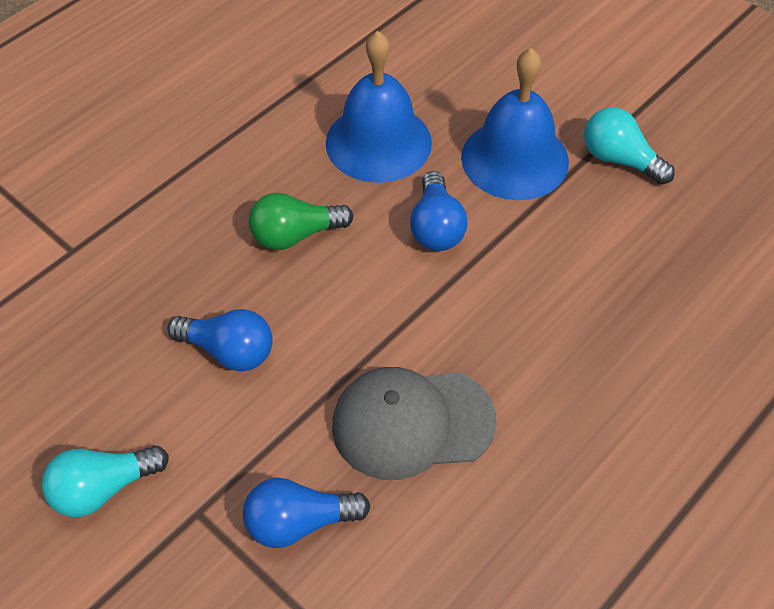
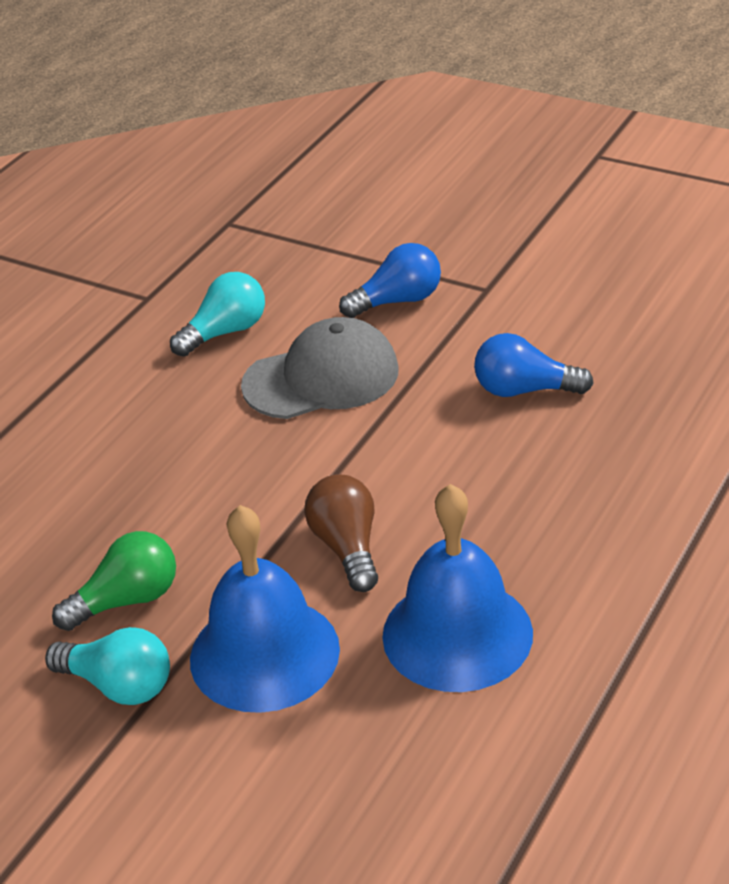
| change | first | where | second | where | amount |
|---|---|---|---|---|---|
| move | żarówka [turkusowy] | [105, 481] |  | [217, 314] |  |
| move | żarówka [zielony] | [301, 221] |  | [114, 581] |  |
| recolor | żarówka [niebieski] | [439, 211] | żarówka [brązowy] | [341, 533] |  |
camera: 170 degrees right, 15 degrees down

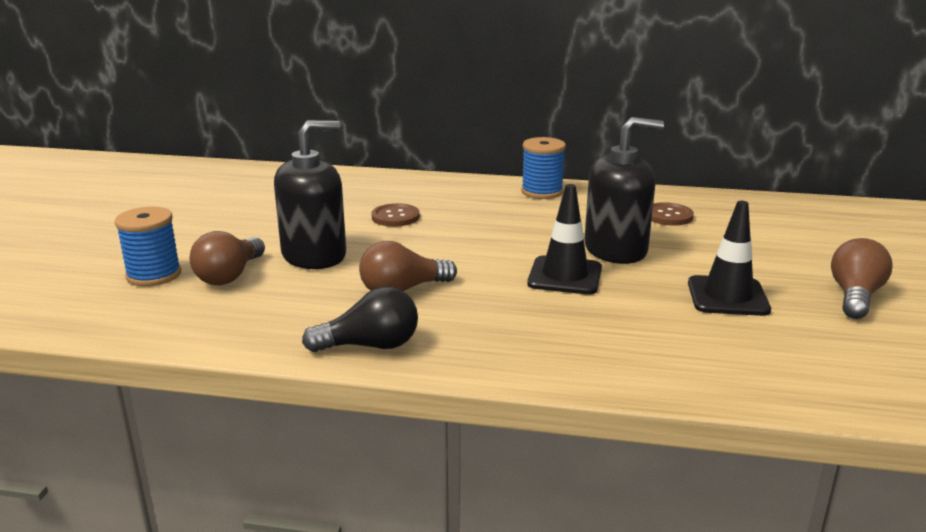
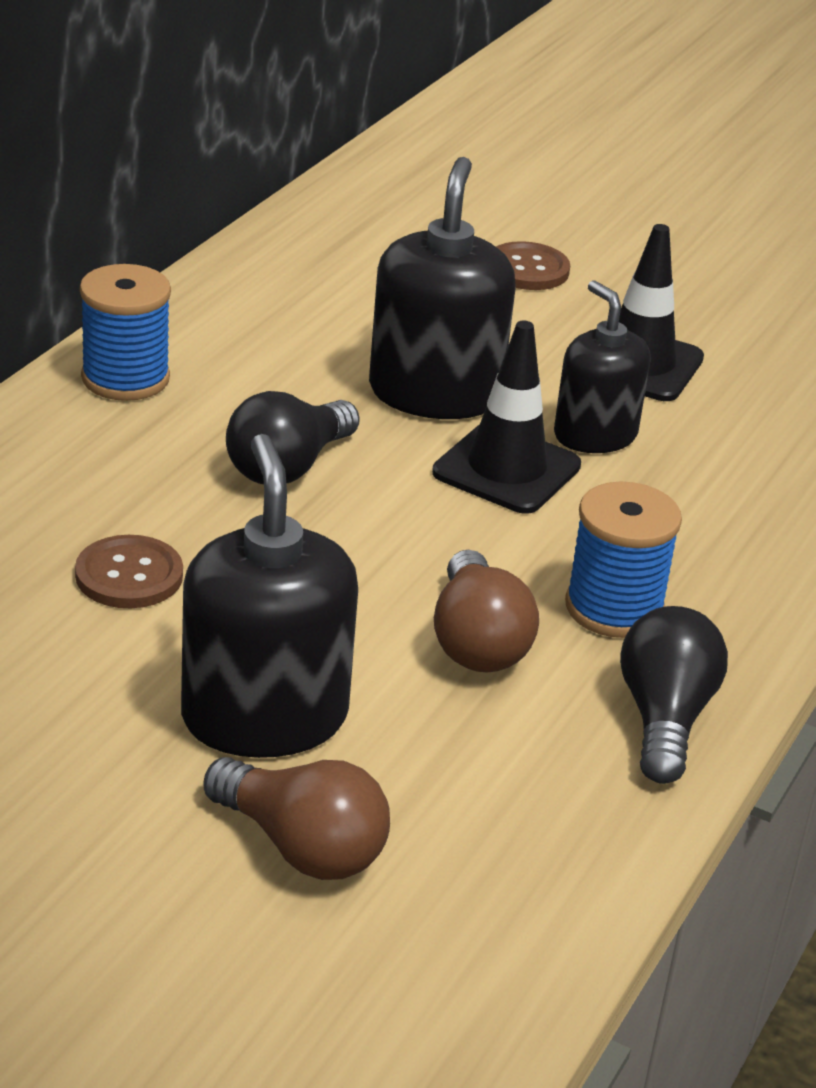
| change | first | where | second | where | amount |
|---|---|---|---|---|---|
| delete | żarówka [brązowy] | [861, 278] |  |  |  |
| insert |  |  | żarówka [czarny] | [293, 437] |  |
| insert |  |  | dozownik mydła [czarny] | [602, 366] |  |
| move | szpulka [niebieski] | [148, 247] |  | [623, 559] |  |
| move | guzik [brązowy] | [673, 214] |  | [533, 265] |  |
camera: 75 degrees left, 10 degrees up

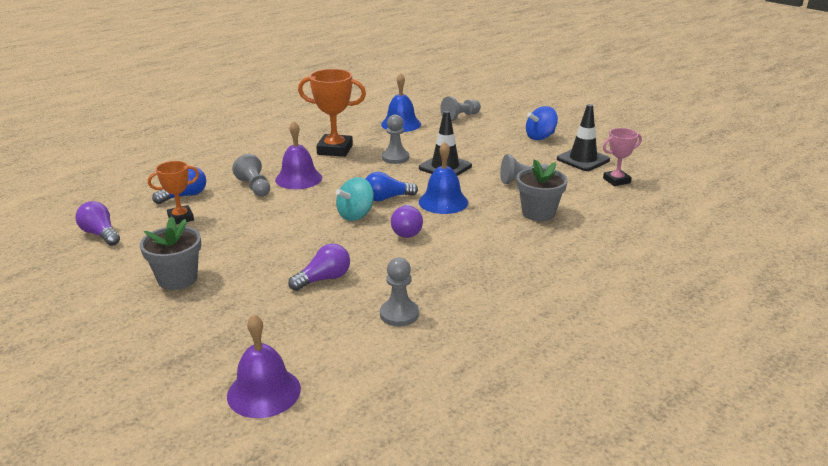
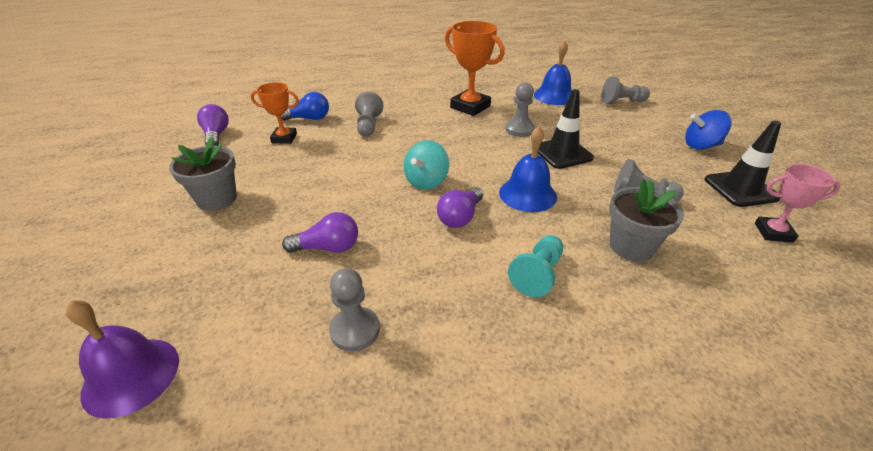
| change | first | where | second | where | amount |
|---|---|---|---|---|---|
| delete | dzwonek [fioletowy] | [298, 155] |  |  |  |
| delete | żarówka [niebieski] | [391, 186] |  |  |  |
| insert |  |  | pionek [turkusowy] | [535, 266] |  |
| rotate | bączek [turkusowy] | [355, 199] |  | [426, 165] | 45 degrees counterclockwise |
camera: 30 degrees right, 10 degrees up

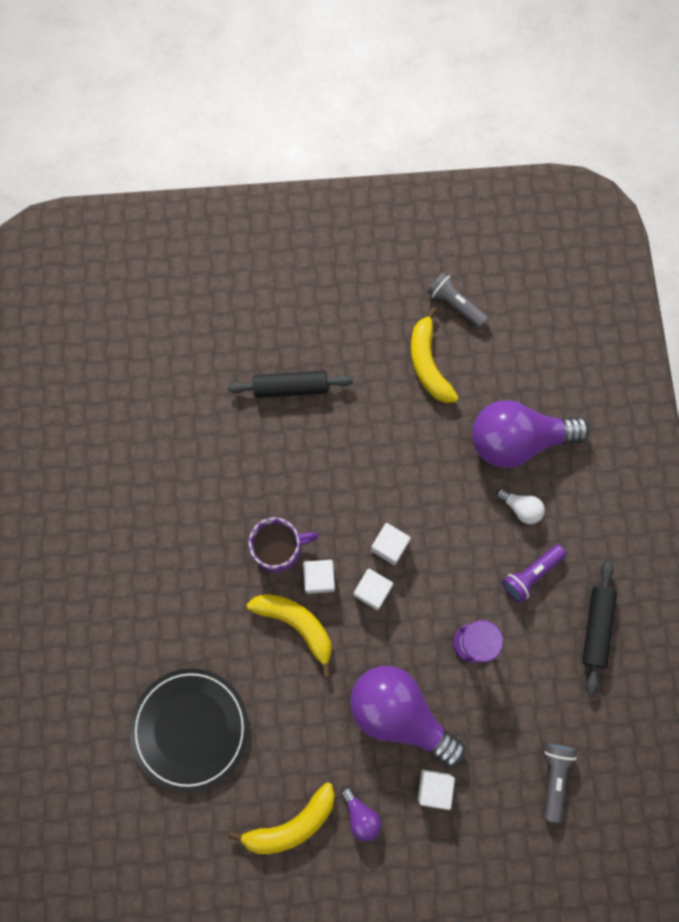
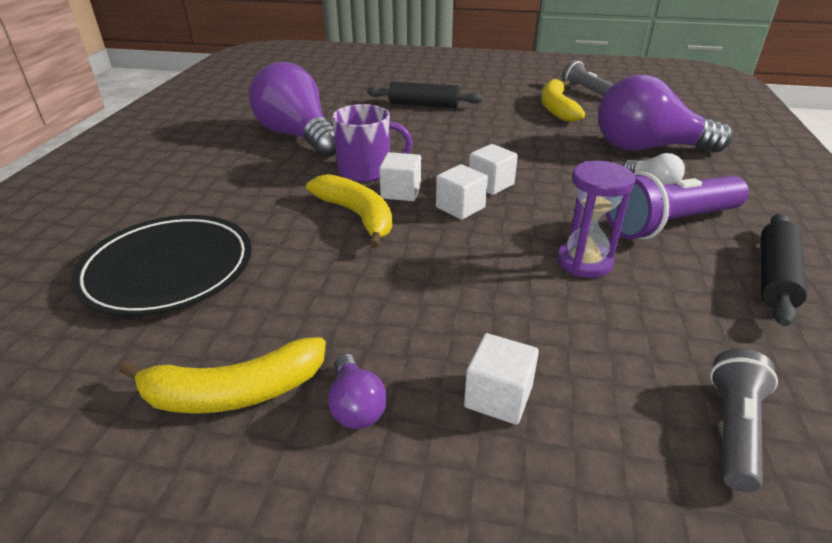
| change | first | where | second | where | amount |
|---|---|---|---|---|---|
| move | żarówka [fioletowy] | [407, 716] |  | [292, 109] |  |
| resize | latarka [fioletowy] | [534, 573] |  | [677, 205] | x1.64 |
camera: 15 degrees right, 40 degrees down

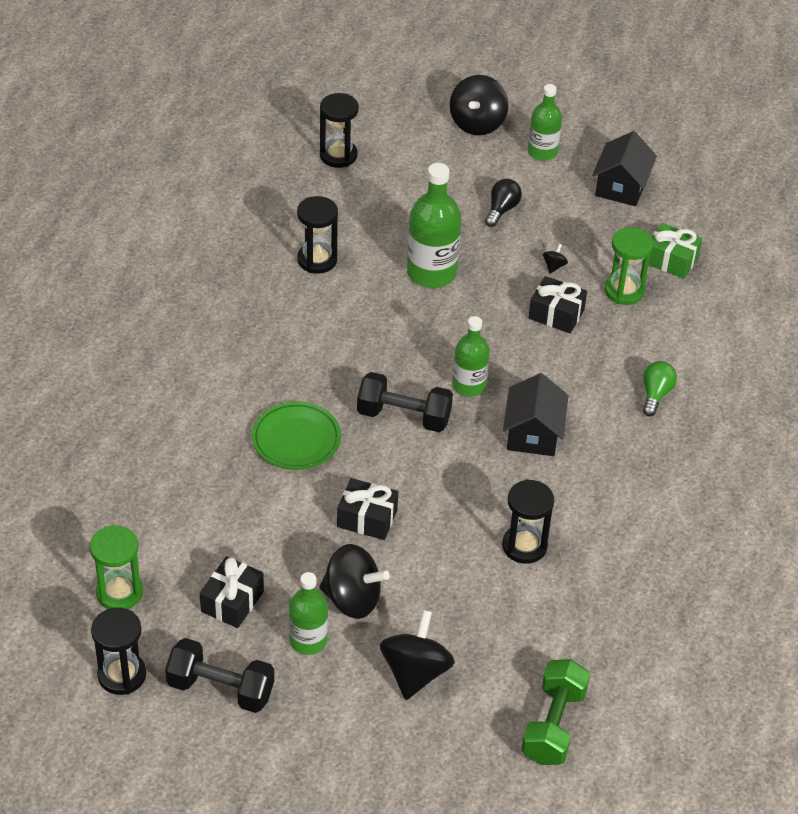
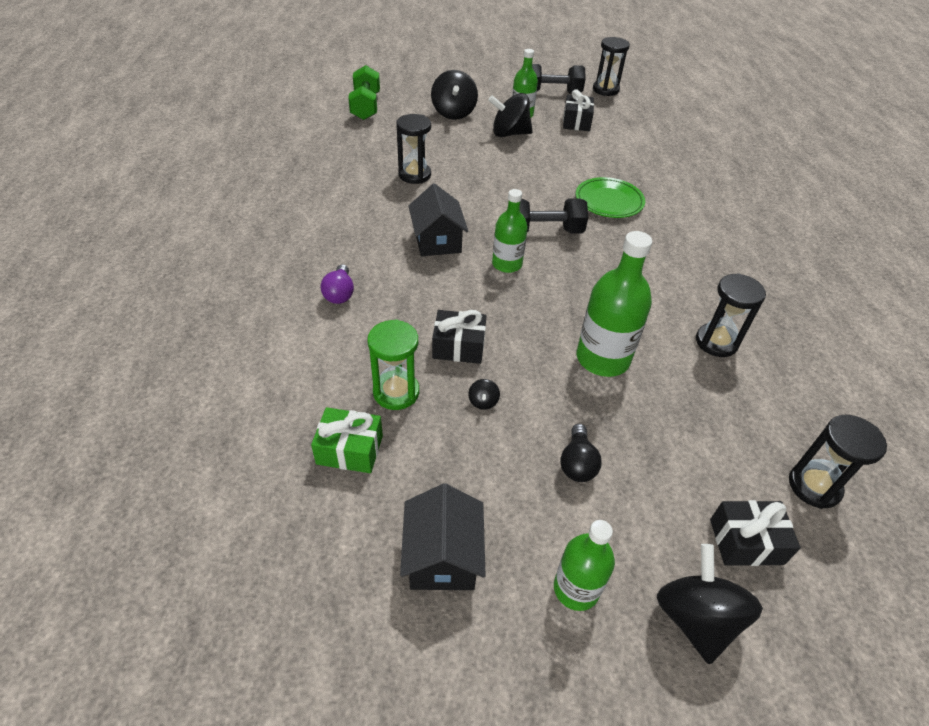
| change | first | where | second | where | amount |
|---|---|---|---|---|---|
| delete | klepsydra [zielony] | [116, 567] |  |  |  |
| move | prezent [czarny] | [367, 509] |  | [755, 533] |  |
| recolor | żarówka [zielony] | [660, 389] | żarówka [fioletowy] | [337, 284] |  |
camera: 160 degrees right, 0 degrees up

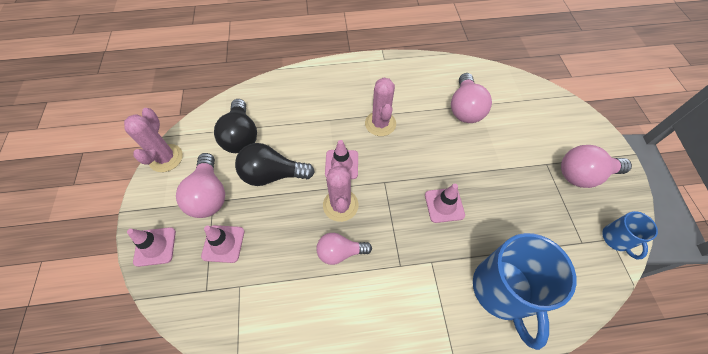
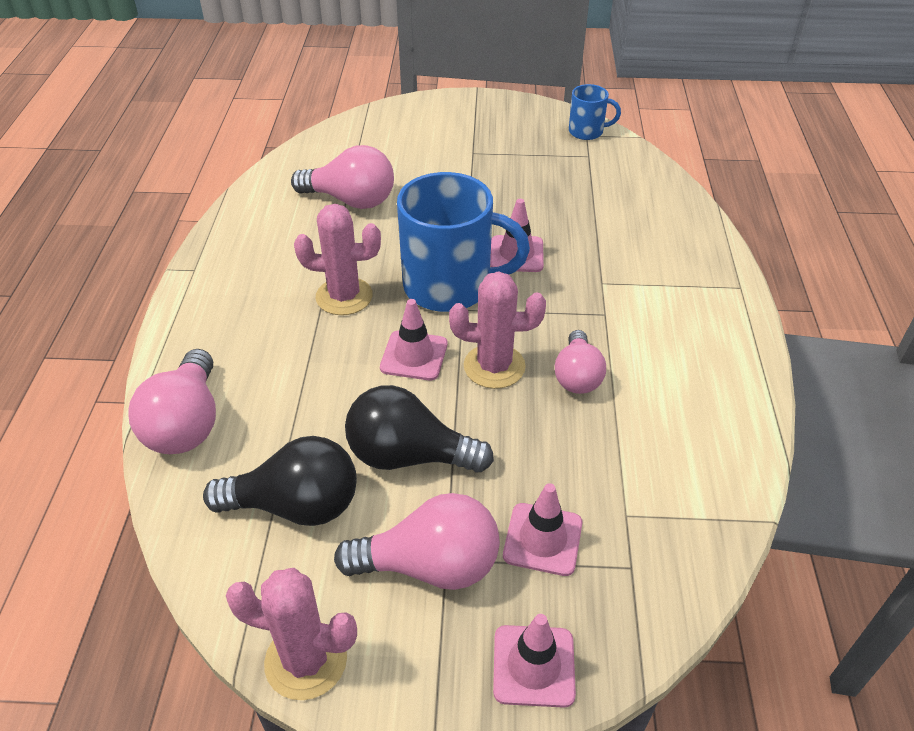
| change | first | where | second | where | amount |
|---|---|---|---|---|---|
| move | kubek [niebieski] | [525, 291] |  | [463, 242] |  |
| move | żarówka [różowy] | [596, 166] |  | [172, 401] |  |
| rotate | żarówka [czarny] | [275, 164] |  | [419, 428] | 90 degrees clockwise |
camera: 80 degrees left, 15 degrees down

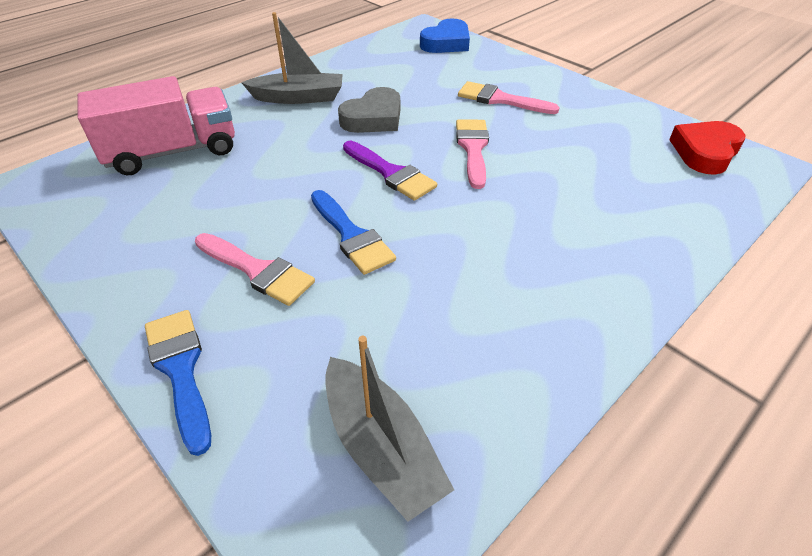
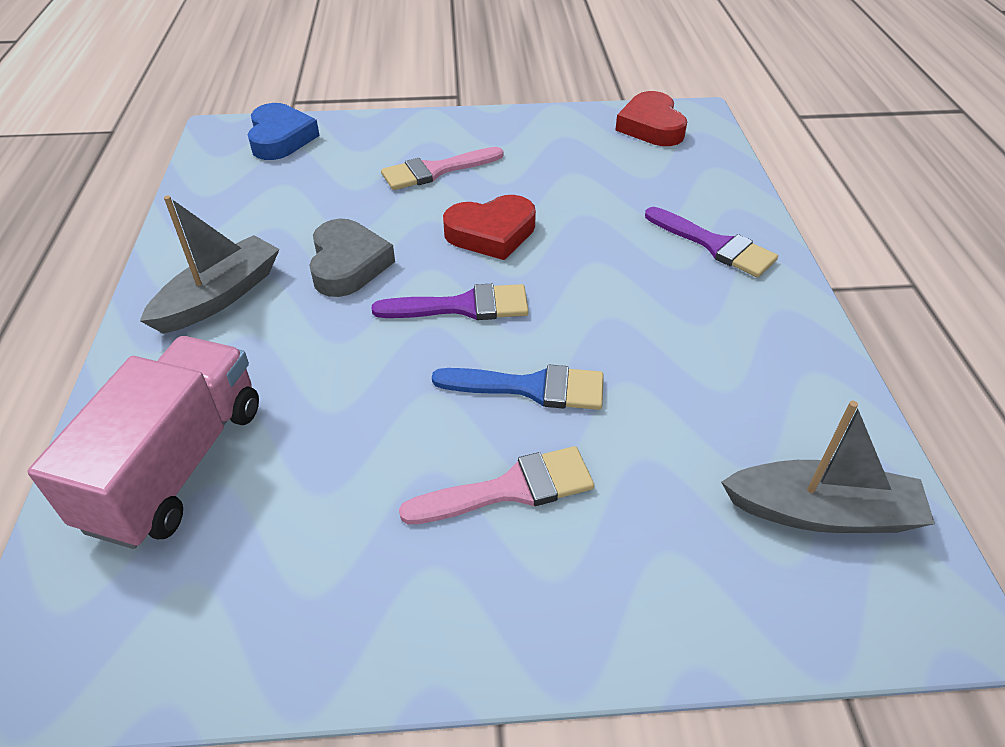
| change | first | where | second | where | amount |
|---|---|---|---|---|---|
| delete | pędzel [niebieski] | [178, 383] |  |  |  |
| insert |  |  | pędzel [fioletowy] | [711, 242] |  |
| replace | pędzel [różowy] | [472, 154] | serce [czerwony] | [489, 227] |  |
camera: 50 degrees left, 0 degrees up

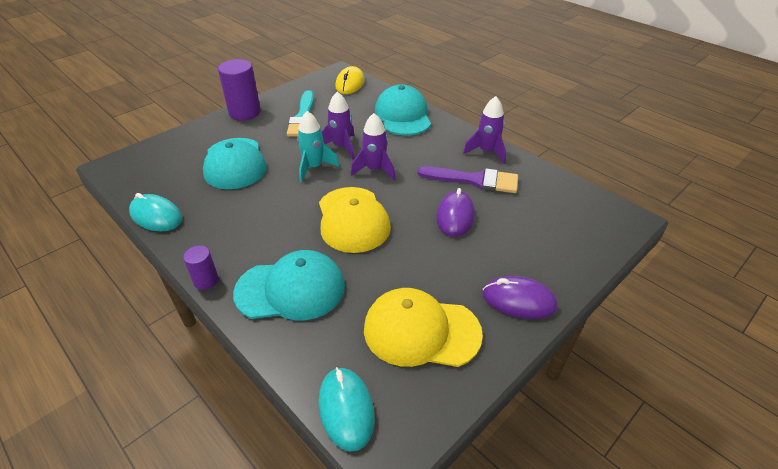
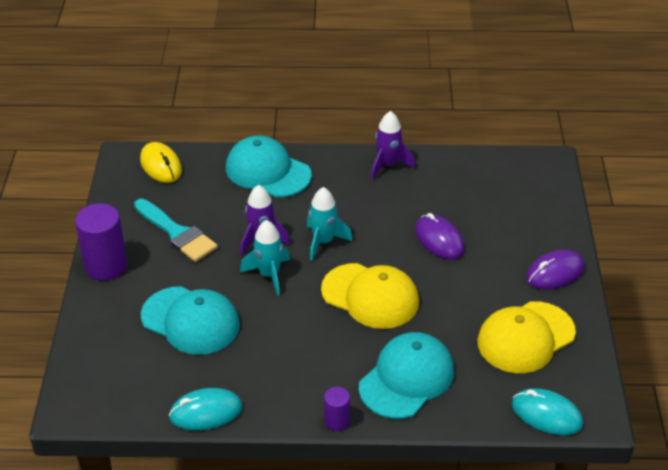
| change | first | where | second | where | amount |
|---|---|---|---|---|---|
| delete | pędzel [fioletowy] | [468, 179] |  |  |  |
| recolor | rakieta [fioletowy] | [373, 146] | rakieta [turkusowy] | [330, 224] |  |
camera: 45 degrees left, 0 degrees up

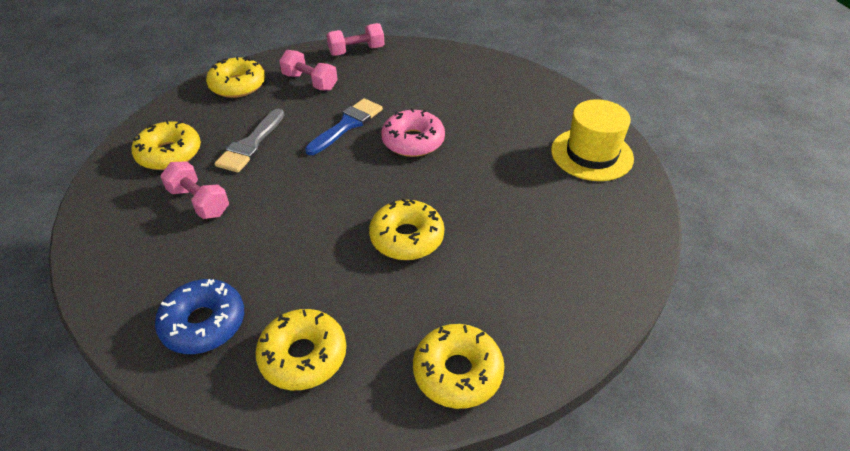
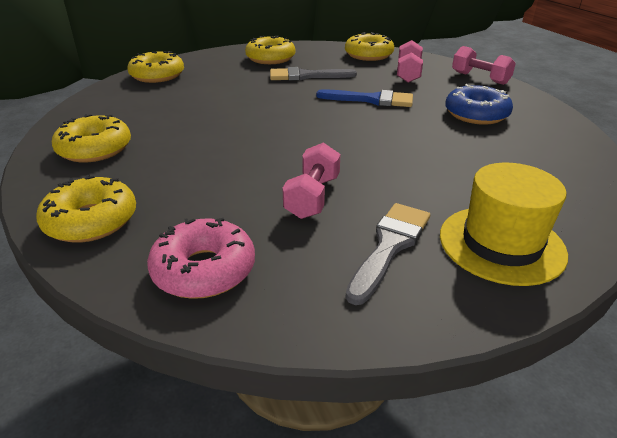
| change | first | where | second | where | amount |
|---|---|---|---|---|---|
| insert |  |  | pędzel [szary] | [388, 254] |  |
| move | donut [niebieski] | [199, 316] |  | [479, 104] |  |
| move | hantel [różowy] | [194, 190] |  | [311, 180] |  |
| move | donut [żółty] | [406, 229] |  | [155, 67] |  |
| move | donut [różowy] | [413, 133] |  | [201, 258] |  |
camera: 65 degrees right, 10 degrees down

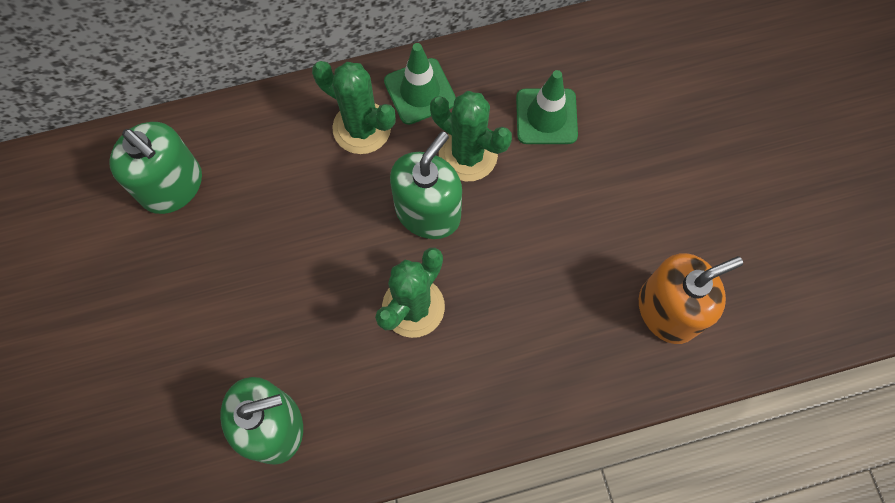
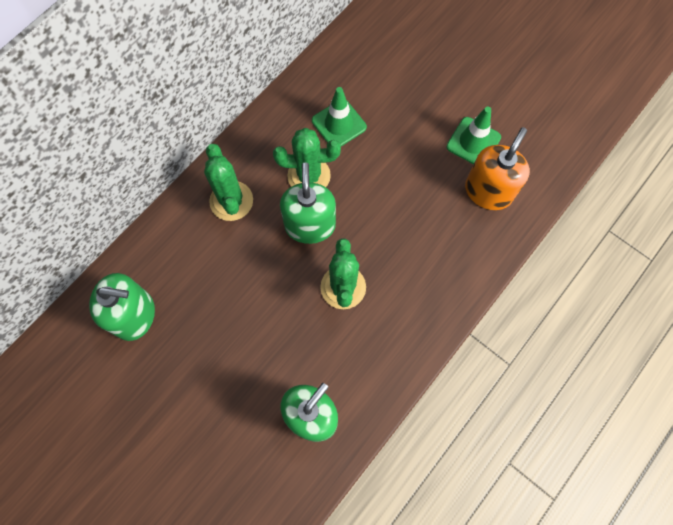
| change | first | where | second | where | amount |
|---|---|---|---|---|---|
| move | pachołek [zielony] | [420, 84] |  | [473, 135] |  |
| rotate | kaktus [zielony] | [354, 107] |  | [228, 182] | 75 degrees clockwise |
camera: 35 degrees left, 0 degrees up

